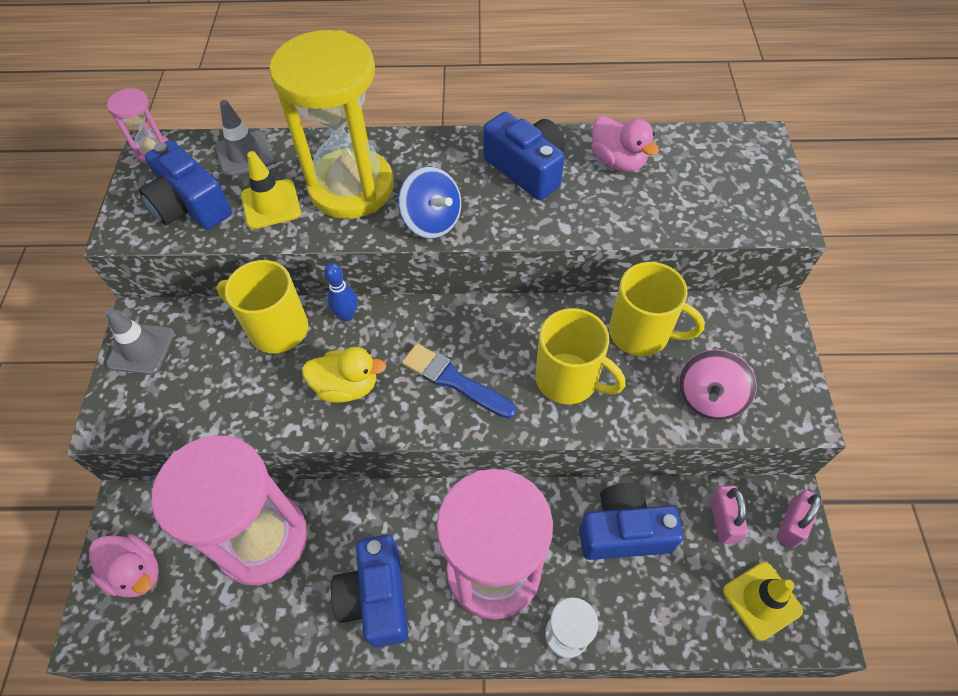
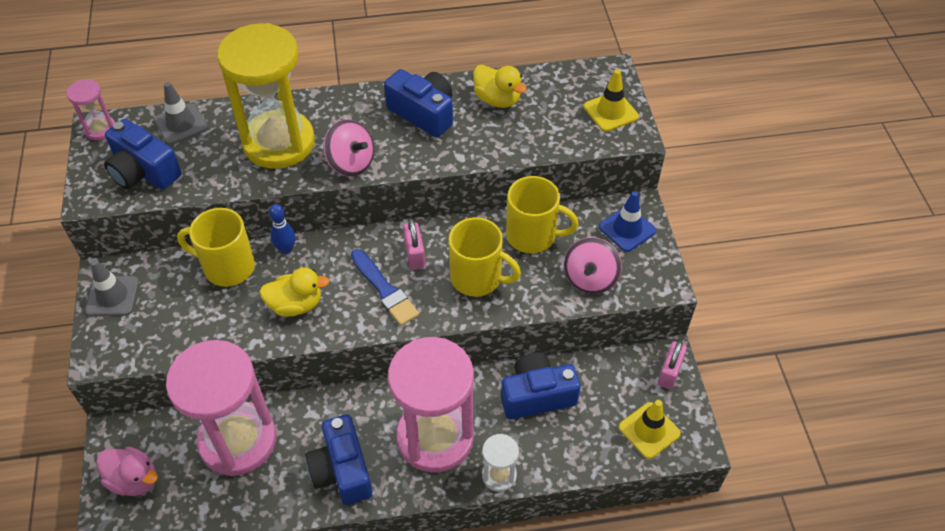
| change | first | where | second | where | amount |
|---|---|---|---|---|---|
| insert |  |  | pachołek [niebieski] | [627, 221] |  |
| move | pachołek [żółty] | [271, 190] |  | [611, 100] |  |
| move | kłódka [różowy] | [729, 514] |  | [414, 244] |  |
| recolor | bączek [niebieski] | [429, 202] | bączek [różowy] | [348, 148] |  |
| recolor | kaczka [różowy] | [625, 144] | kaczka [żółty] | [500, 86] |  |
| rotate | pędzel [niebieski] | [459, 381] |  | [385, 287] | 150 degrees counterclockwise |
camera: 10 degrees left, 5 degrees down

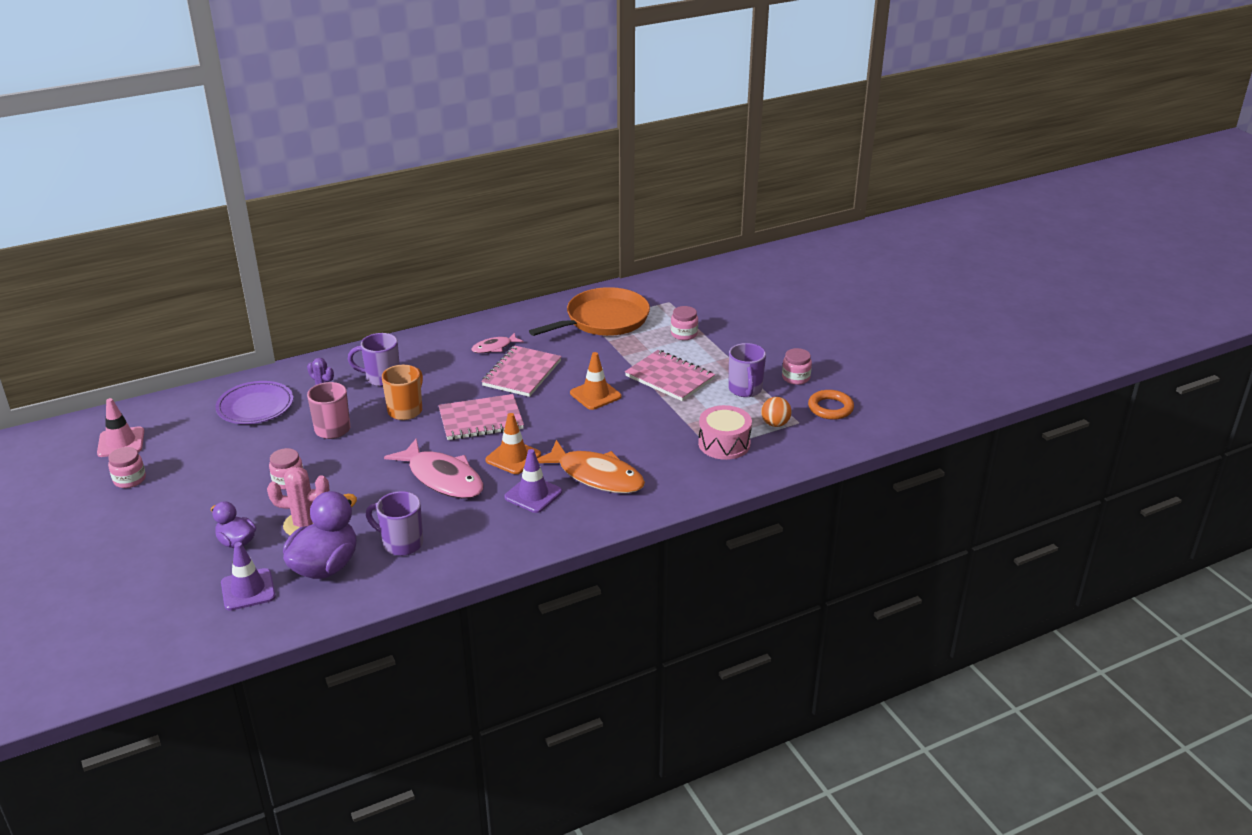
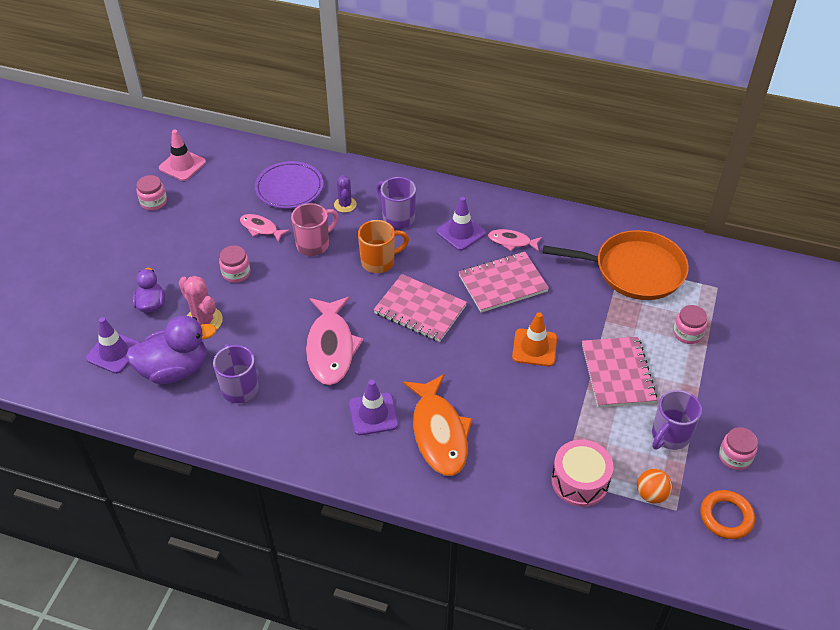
| change | first | where | second | where | amount |
|---|---|---|---|---|---|
| delete | pachołek [pomarańczowy] | [513, 443] |  |  |  |
| insert |  |  | ryba [różowy] | [265, 228] |  |
| insert |  |  | pachołek [fioletowy] | [461, 224] |  |
camera: 45 degrees right, 15 degrees up

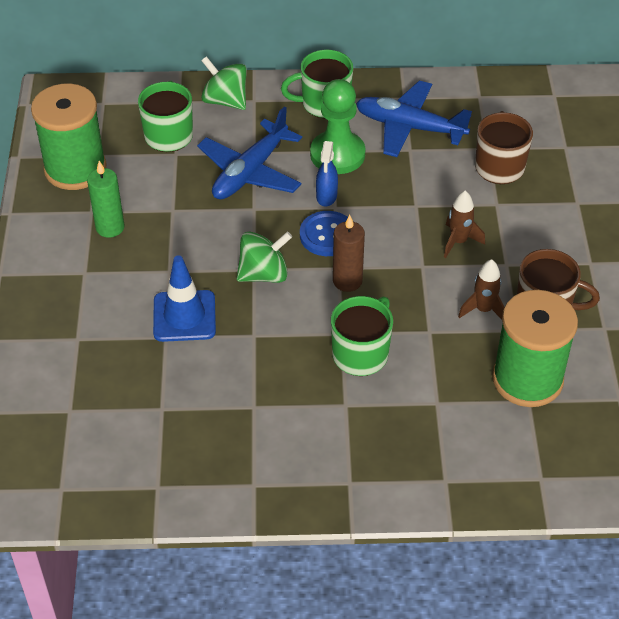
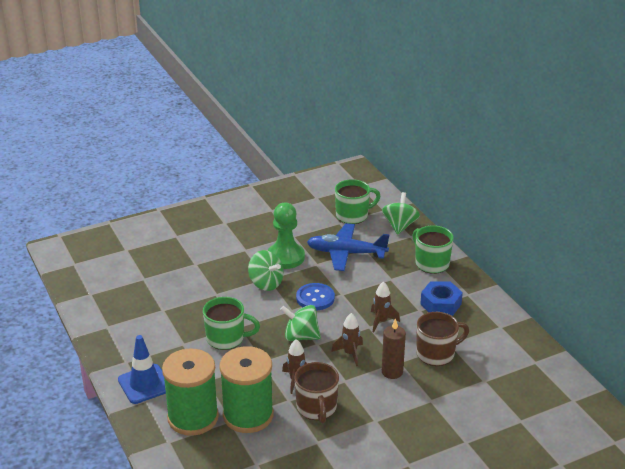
| change | first | where | second | where | amount |
|---|---|---|---|---|---|
| delete | świeca [zielony] | [105, 199] |  |  |  |
| delete | spryskiwacz [niebieski] | [327, 173] |  |  |  |
| insert |  |  | bączek [zielony] | [300, 323] |  |
| insert |  |  | rakieta [brązowy] | [385, 306] |  |
| move | szpulka [zielony] | [68, 137] |  | [190, 392] |  |
| move | pachołek [niebieski] | [184, 298] |  | [142, 369] |  |
| move | pionek [zielony] | [337, 126] |  | [286, 236] |  |
| move | świeca [brązowy] | [349, 253] |  | [394, 348] |  |
| replace | samolot [niebieski] | [414, 119] | nakrętka [niebieski] | [441, 298] |  |
camera: 65 degrees right, 15 degrees down

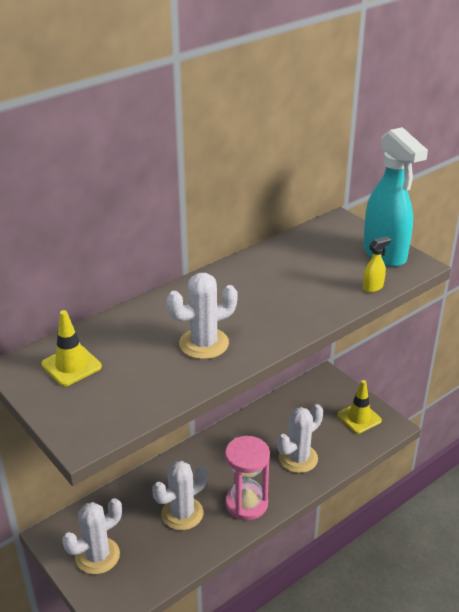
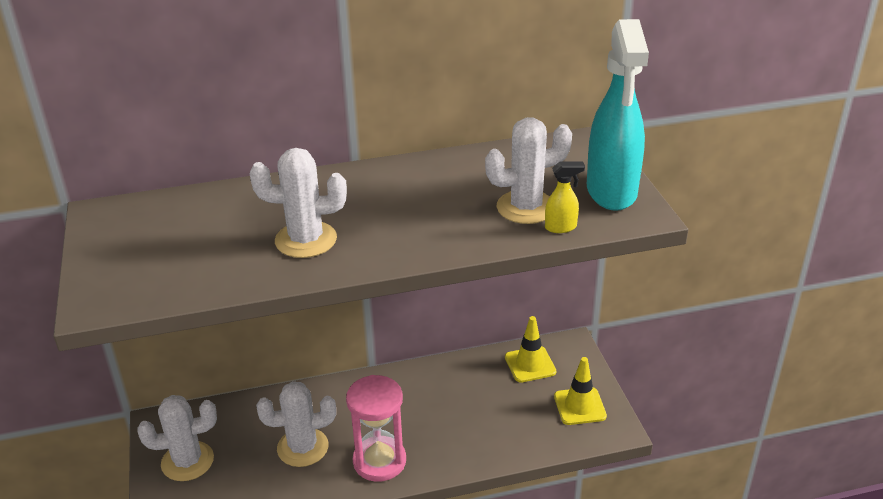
| change | first | where | second | where | amount |
|---|---|---|---|---|---|
| move | pachołek [żółty] | [71, 348] |  | [530, 349] |  |
| move | kaktus [biały] | [300, 438] |  | [528, 170] |  |
camera: 25 degrees right, 0 degrees up

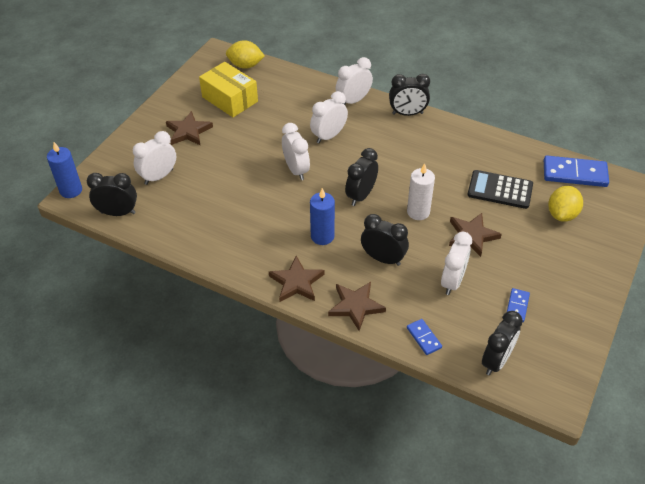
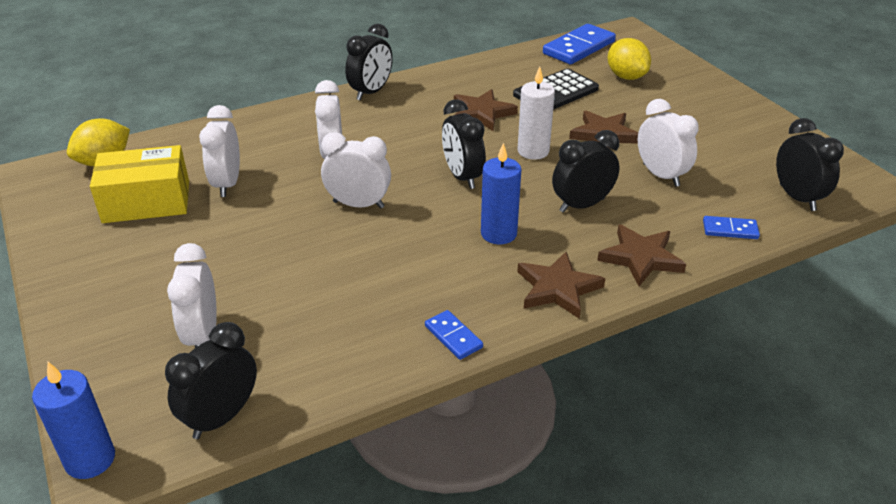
| change | first | where | second | where | amount |
|---|---|---|---|---|---|
| move | gwiazda [brązowy] | [189, 128] |  | [486, 110] |  |
| move | budzik [biały] | [354, 81] |  | [219, 151] |  |
| move | kostka domina [niebieski] | [518, 305] |  | [454, 335] |  |
camera: 55 degrees left, 10 degrees down

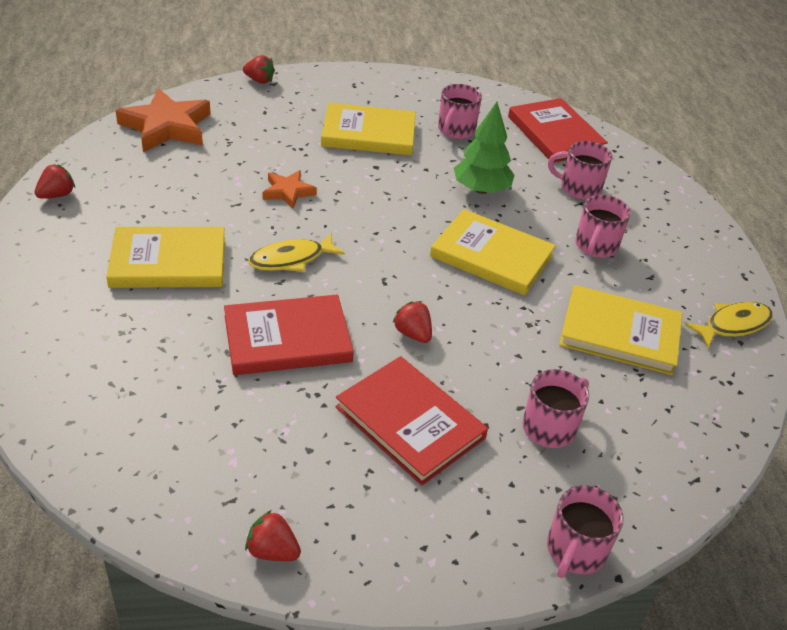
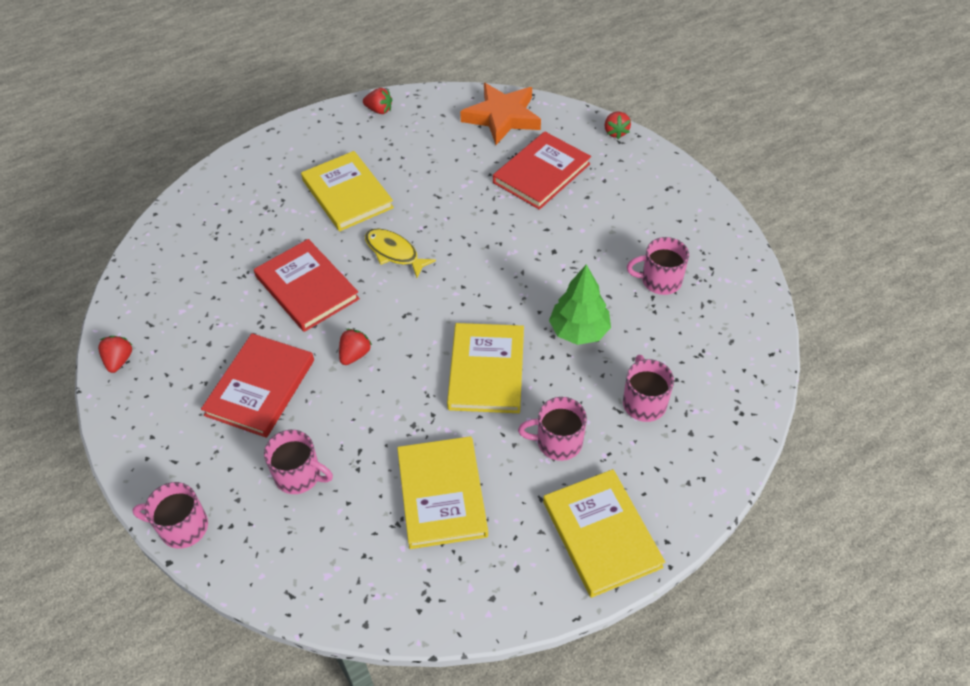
| change | first | where | second | where | amount |
|---|---|---|---|---|---|
| delete | gwiazda [pomarańczowy] | [289, 189] |  |  |  |
| delete | ryba [żółty] | [729, 325] |  |  |  |
| move | książka [żółty] | [368, 129] |  | [604, 533] |  |
| move | książka [czerwony] | [558, 130] |  | [542, 170] |  |
camera: 70 degrees right, 10 degrees up

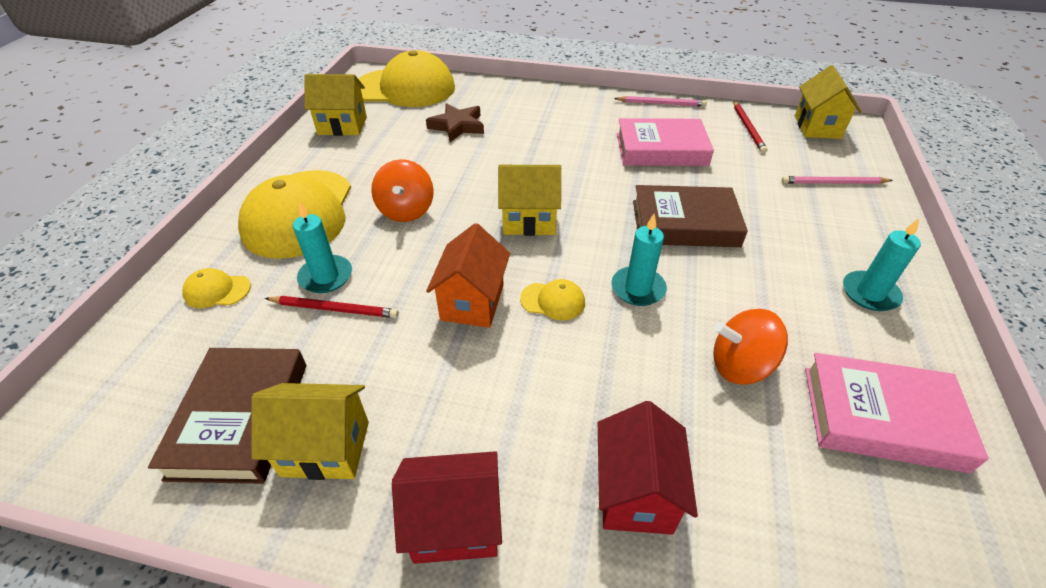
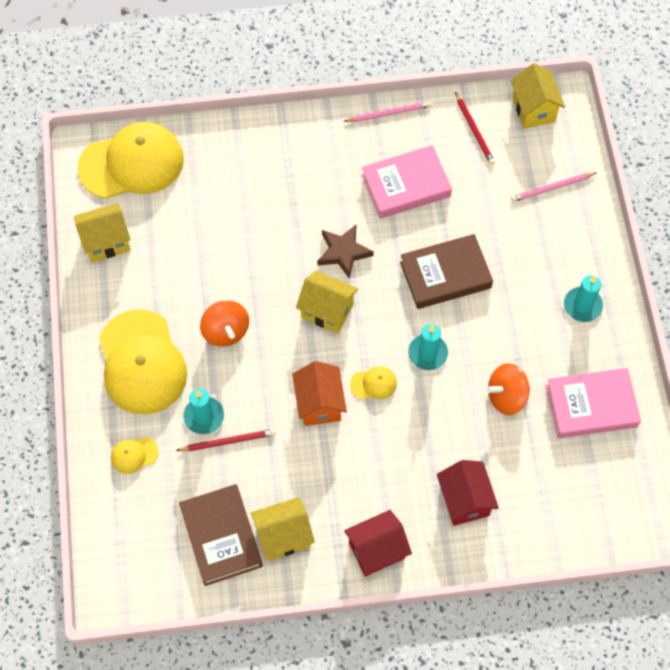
| change | first | where | second | where | amount |
|---|---|---|---|---|---|
| move | gwiazda [brązowy] | [455, 122] |  | [345, 252] |  |
| rotate | domek [żółty] | [529, 200] |  | [327, 302] | 45 degrees clockwise |
camera: 20 degrees left, 20 degrees up

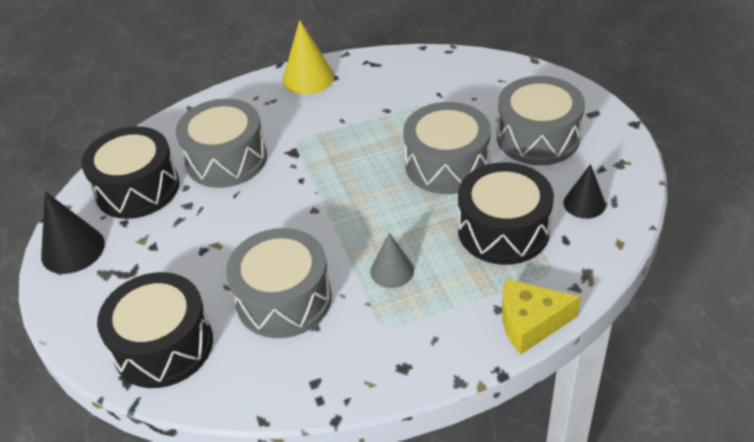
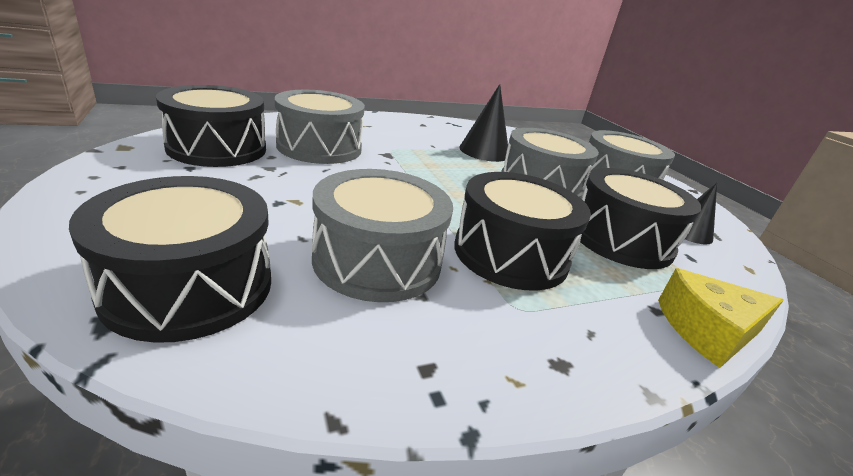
| change | first | where | second | where | amount |
|---|---|---|---|---|---|
| delete | stożek [żółty] | [309, 57] |  |  |  |
| move | stożek [czarny] | [73, 232] |  | [483, 123] |  |
| replace | stożek [szary] | [392, 260] | bęben [czarny] | [522, 231] |  |
camera: 10 degrees left, 15 degrees down

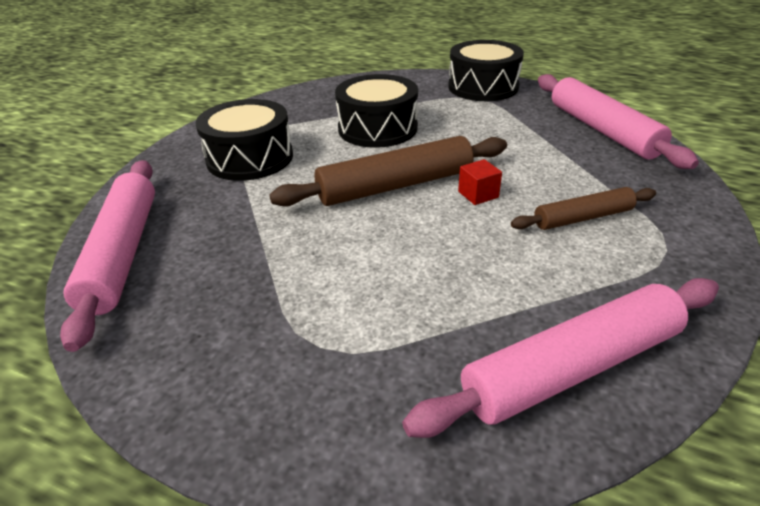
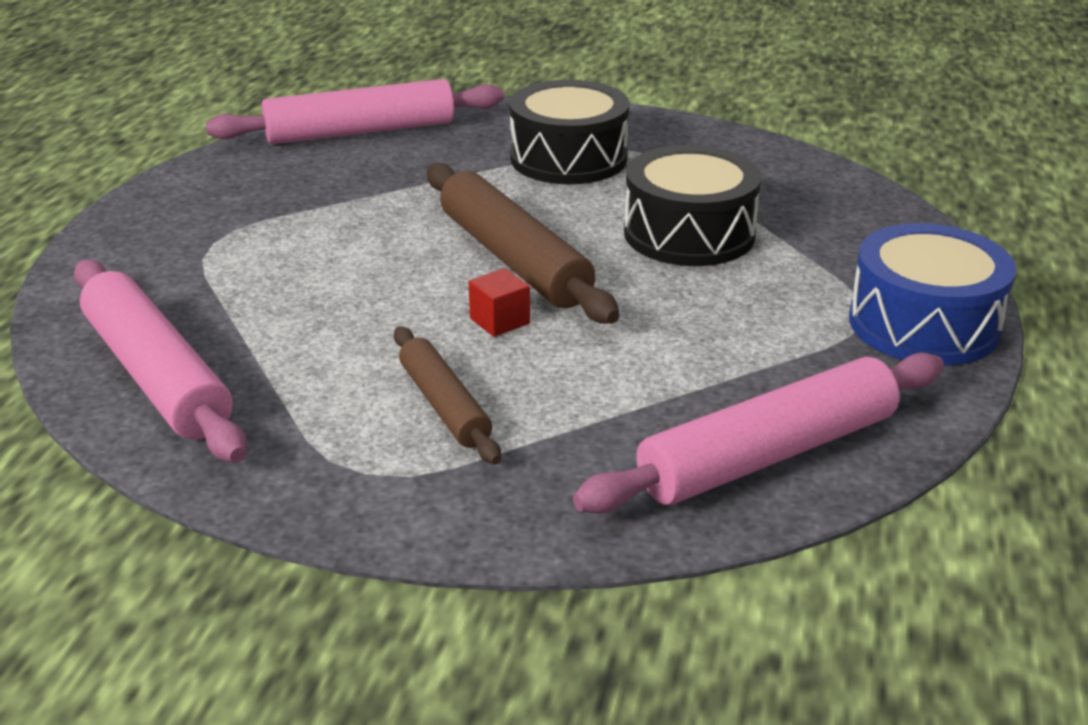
| change | first | where | second | where | amount |
|---|---|---|---|---|---|
| recolor | bęben [czarny] | [486, 70] | bęben [niebieski] | [932, 294] |  |
camera: 80 degrees right, 5 degrees down

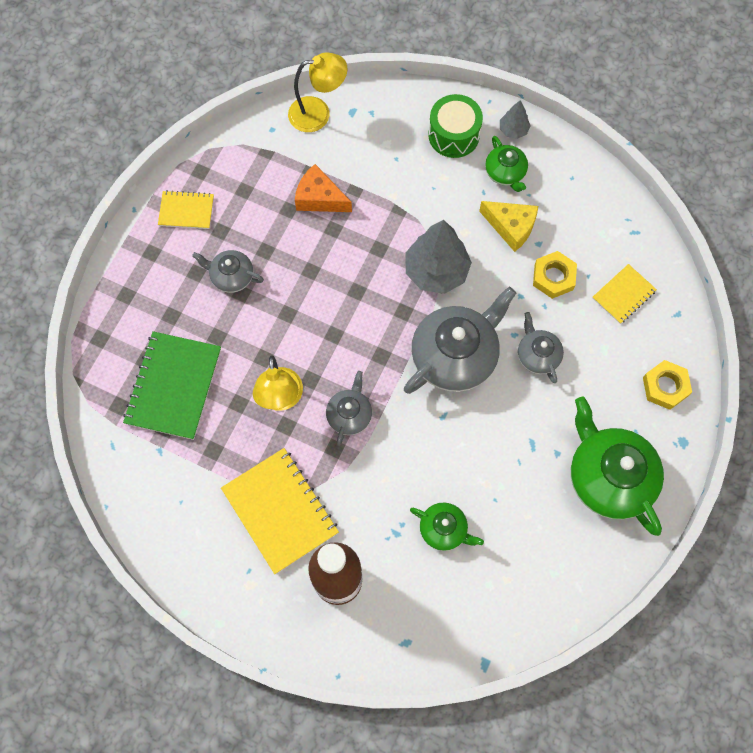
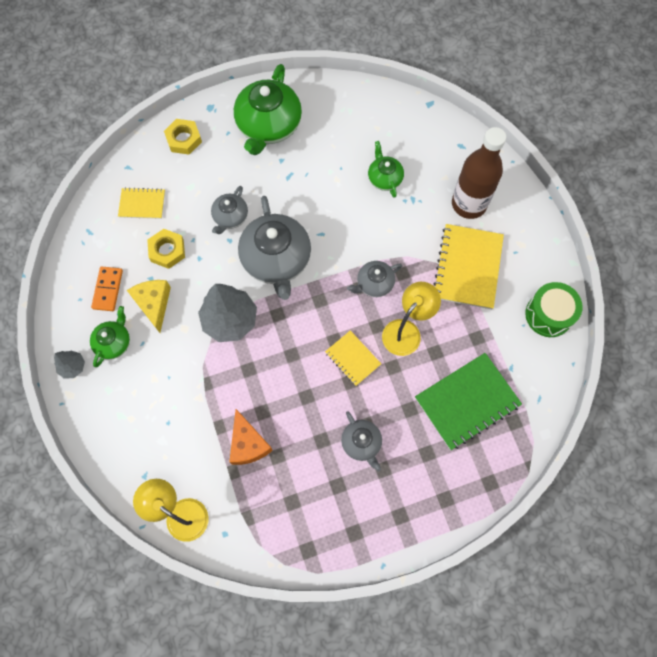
| change | first | where | second | where | amount |
|---|---|---|---|---|---|
| insert |  |  | kostka domina [pomarańczowy] | [107, 288] |  |
| move | zeszyt [żółty] | [186, 209] |  | [353, 358] |  |
| move | bęben [zielony] | [455, 126] |  | [554, 309] |  |
| rotate | imbryk [szary] | [460, 340] |  | [274, 248] | 105 degrees counterclockwise |
camera: 135 degrees left, 0 degrees up

